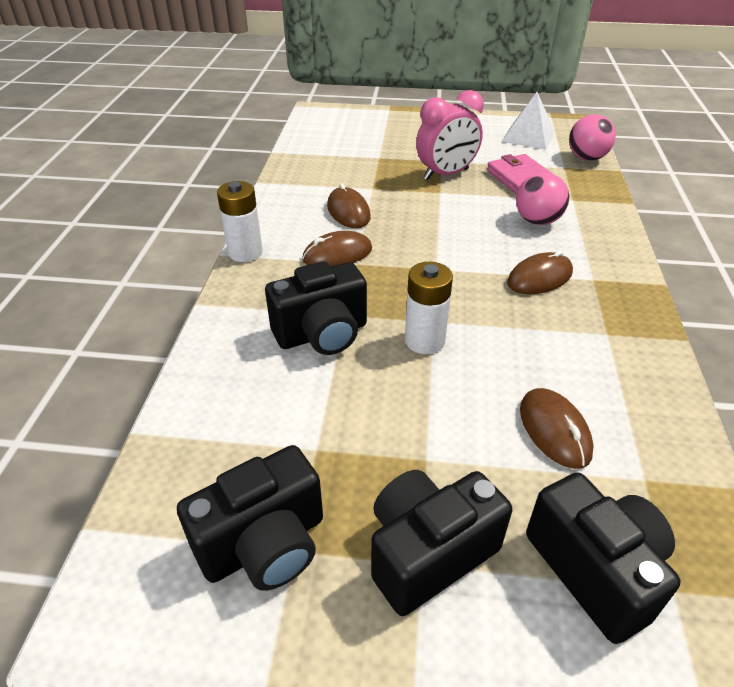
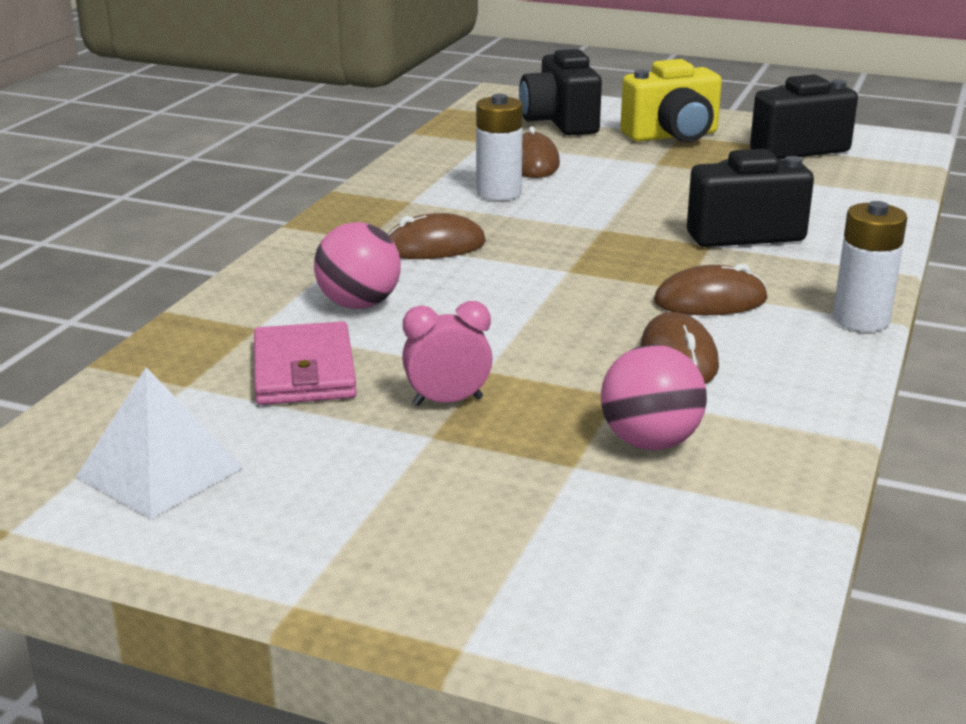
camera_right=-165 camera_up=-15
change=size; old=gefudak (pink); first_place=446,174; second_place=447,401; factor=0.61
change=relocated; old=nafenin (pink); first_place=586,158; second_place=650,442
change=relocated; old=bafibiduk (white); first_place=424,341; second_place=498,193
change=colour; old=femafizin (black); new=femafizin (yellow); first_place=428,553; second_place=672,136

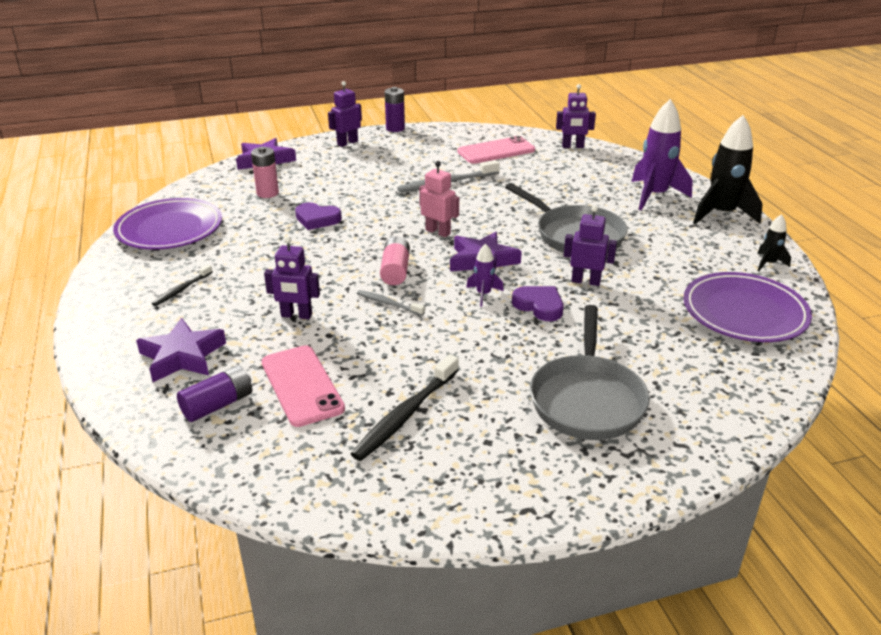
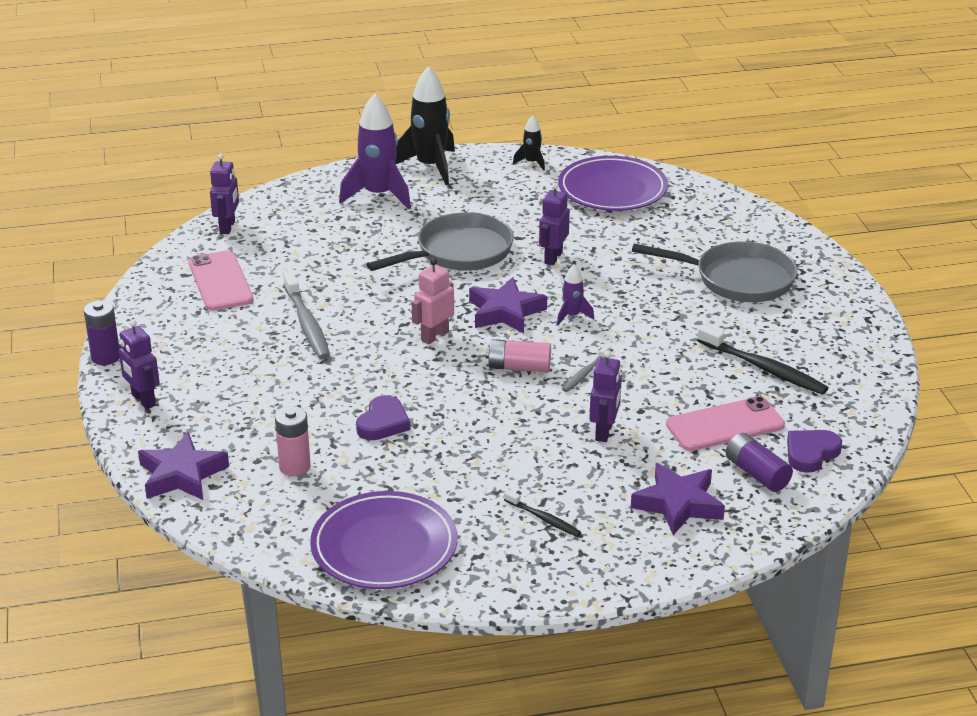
camera_right=-85 camera_up=0
change=relocated; old=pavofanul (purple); first_place=539,306; second_place=811,453

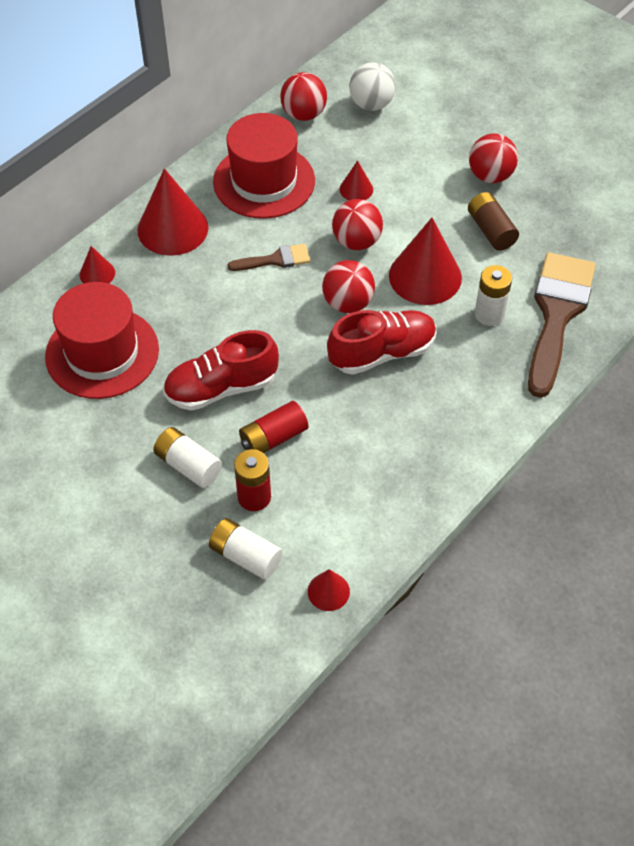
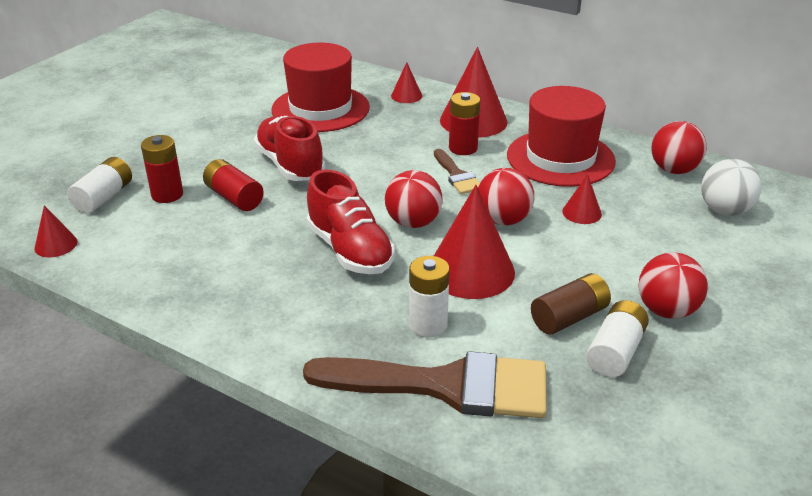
camera_right=80 camera_up=-20
change=relocated; old=bafibiduk (white); first_place=188,465; second_place=615,352
change=appeared; new=bafibiduk (red); second_place=463,148

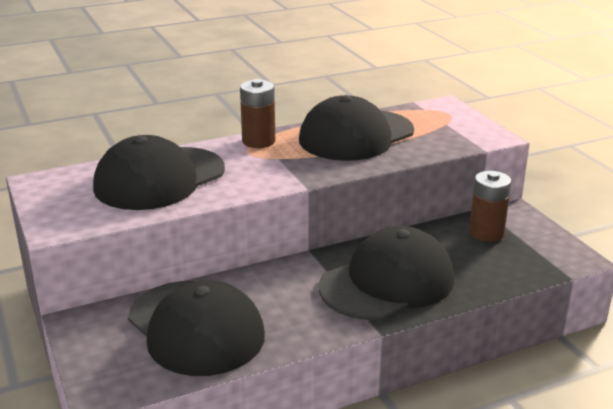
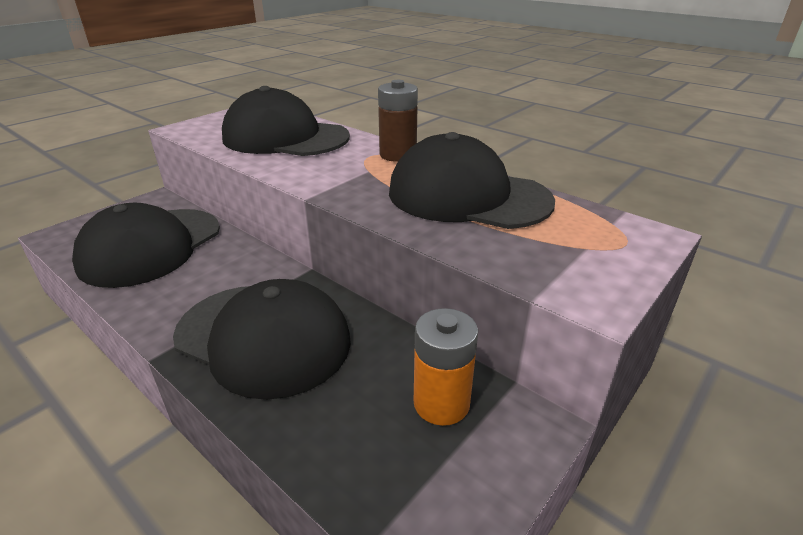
camera_right=65 camera_up=5
change=colour; old=bafibiduk (brown); new=bafibiduk (orange); first_place=486,233; second_place=441,403

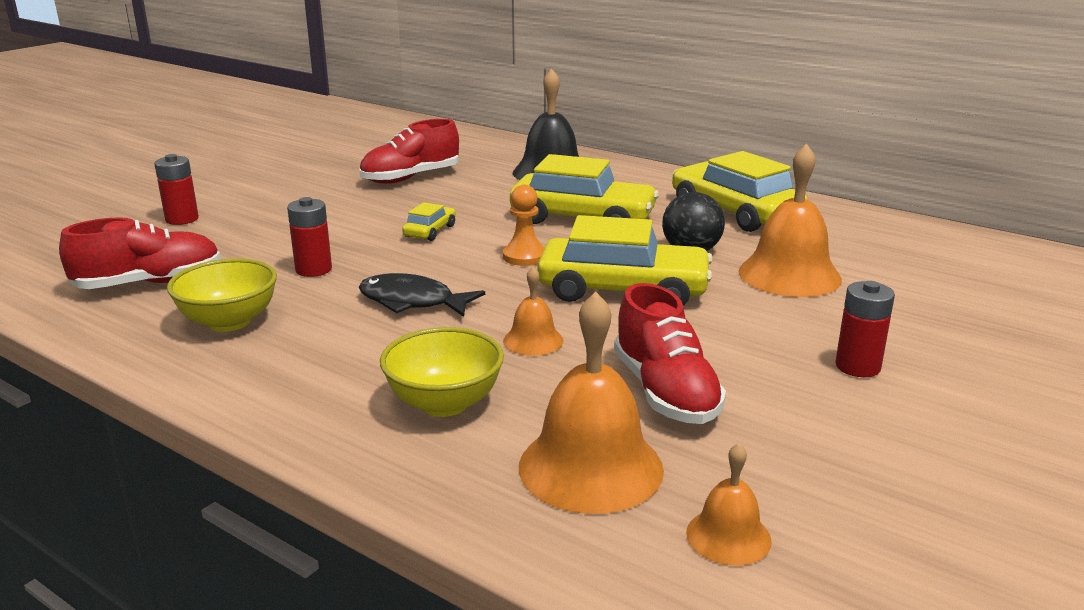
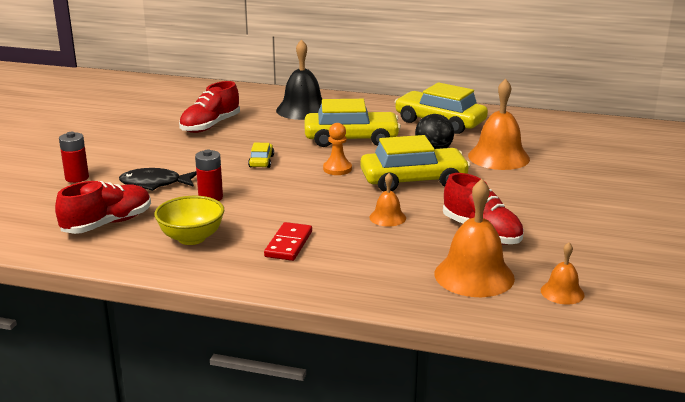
camera_right=-20 camera_up=0
change=relocated; old=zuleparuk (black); first_place=412,302; second_place=155,184
change=missing; old=bafibiduk (red); first_place=857,367
change=missing; old=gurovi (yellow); first_place=444,403
change=appeared; new=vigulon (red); second_place=288,244

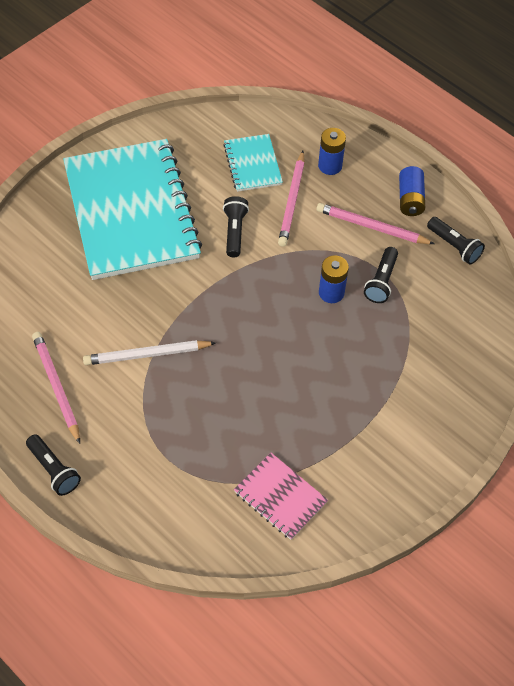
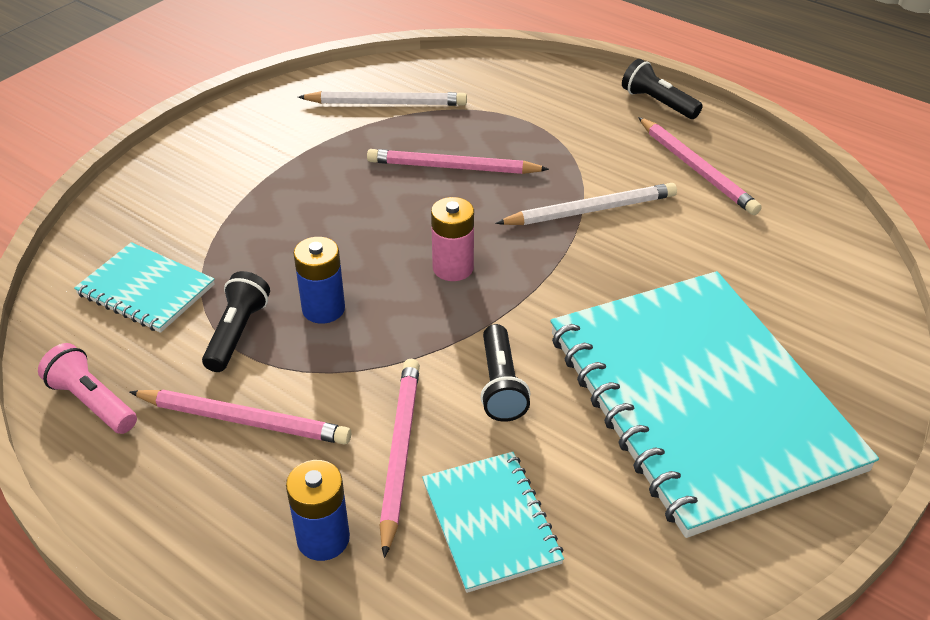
camera_right=175 camera_up=-15
change=missing; old=bafibiduk (blue); first_place=410,199
change=colour; old=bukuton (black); new=bukuton (pink); first_place=454,246; second_place=92,402
change=exchanged; old=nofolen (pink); new=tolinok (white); first_place=280,497; second_place=386,103
change=appeared; new=tolinok (pink); second_place=452,167
change=appeared; new=bafibiduk (pink); second_place=453,268
change=appeared; new=nofolen (turquoise); second_place=146,290

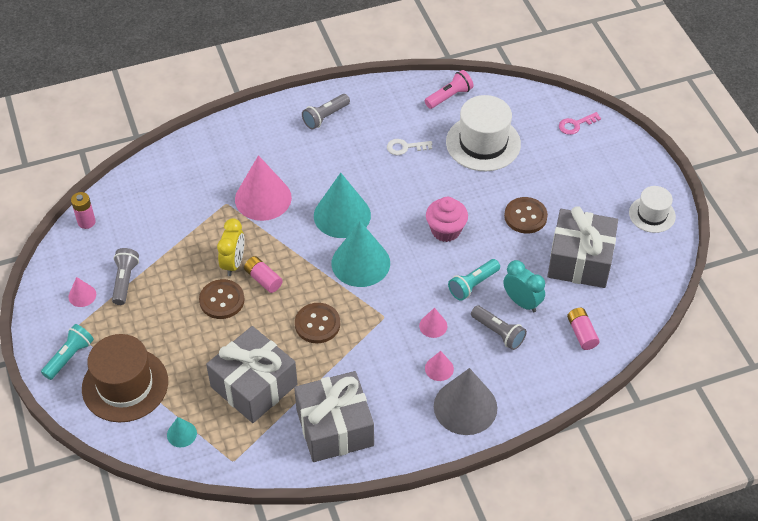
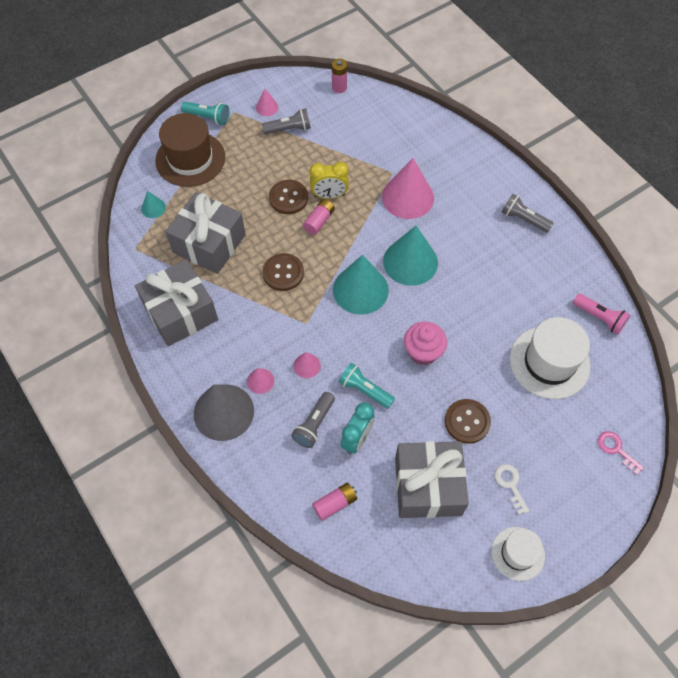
camera_right=75 camera_up=10
change=relocated; old=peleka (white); first_place=405,147; second_place=510,484

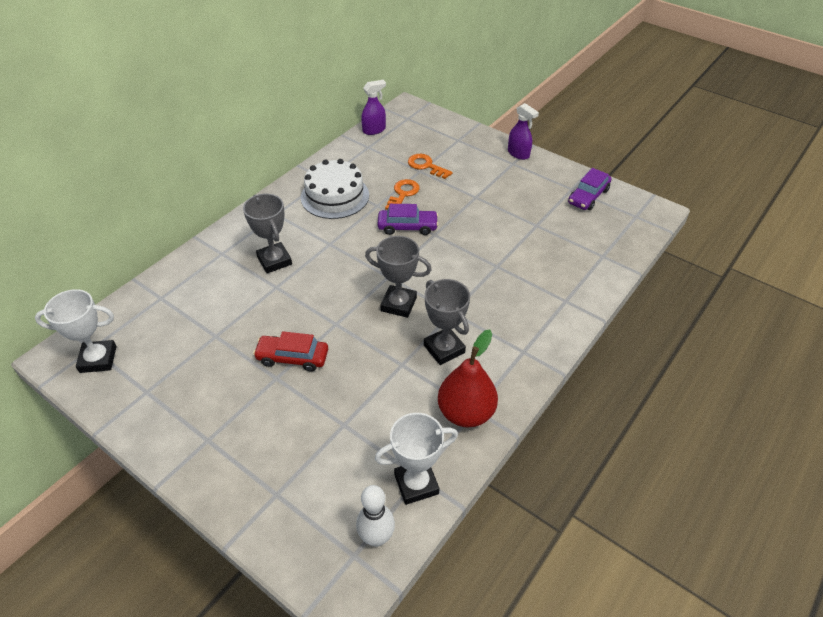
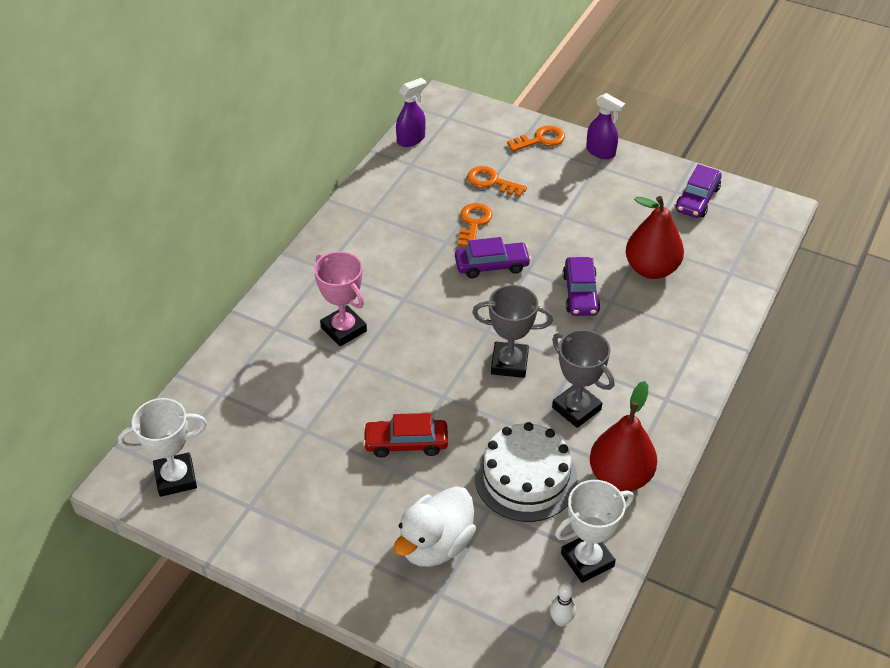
camera_right=-10 camera_up=0
change=relocated; old=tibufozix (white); first_place=335,196; second_place=526,478
change=colour; old=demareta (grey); new=demareta (pink); first_place=274,261; second_place=343,329
change=size; old=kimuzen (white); first_place=376,537; second_place=561,620; factor=0.64
change=appeared; new=peleka (orange); second_place=540,139
change=appeared; new=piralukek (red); second_place=651,269
change=appeared; new=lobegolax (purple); second_place=580,293
change=appeared; new=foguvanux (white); second_place=435,545

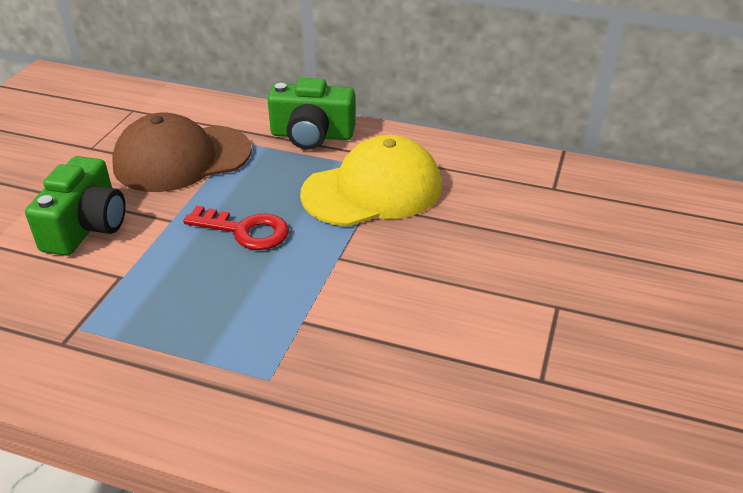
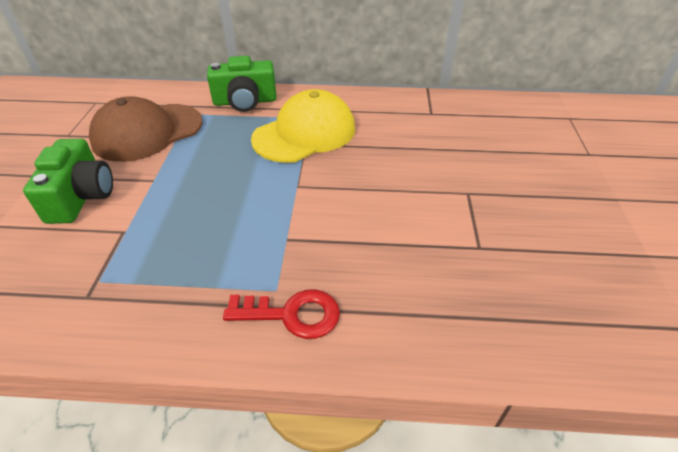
camera_right=-15 camera_up=5
change=relocated; old=peleka (red); first_place=245,231; second_place=292,314

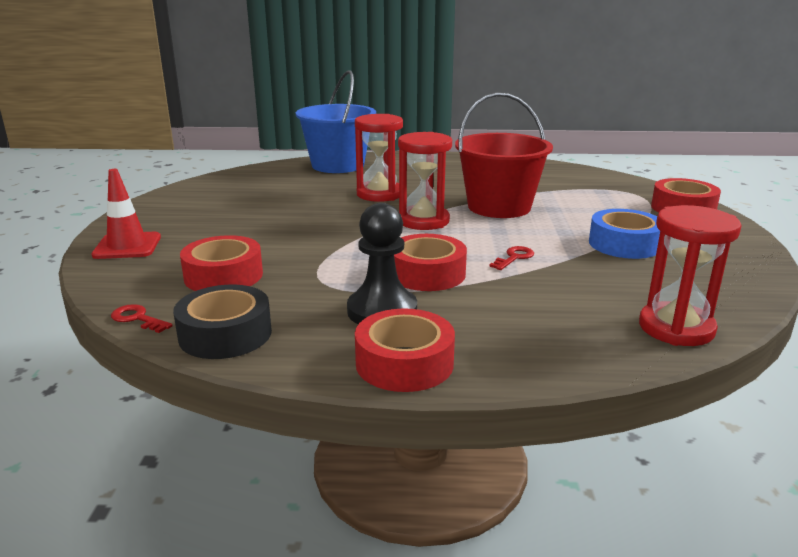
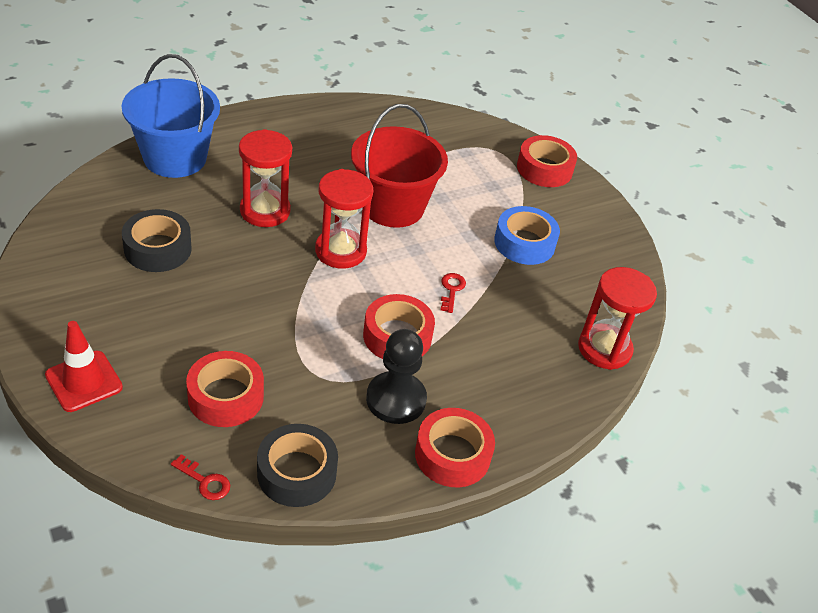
camera_right=-35 camera_up=20
change=spun; old=peleka (red); first_place=138,318; second_place=205,481; degrees=-150
change=appeared; new=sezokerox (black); second_place=158,249

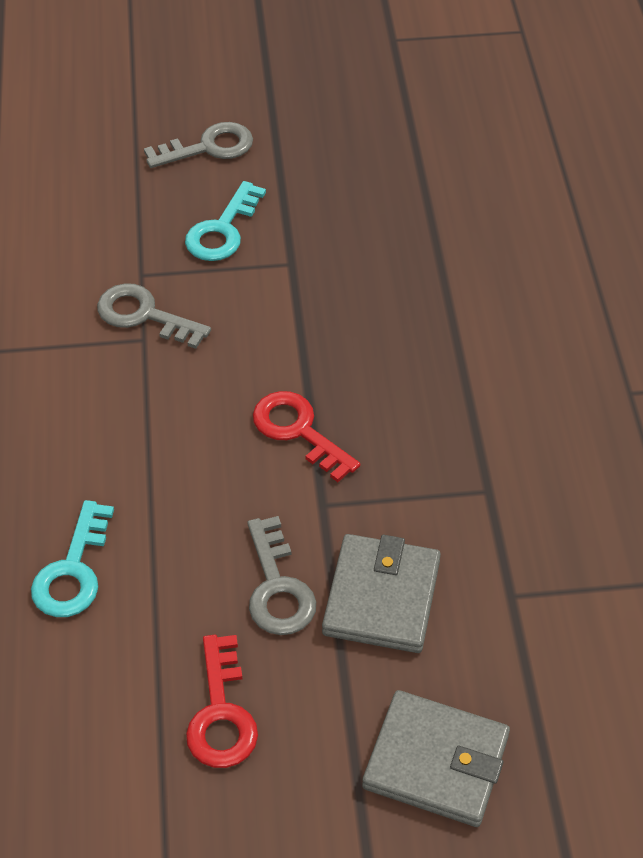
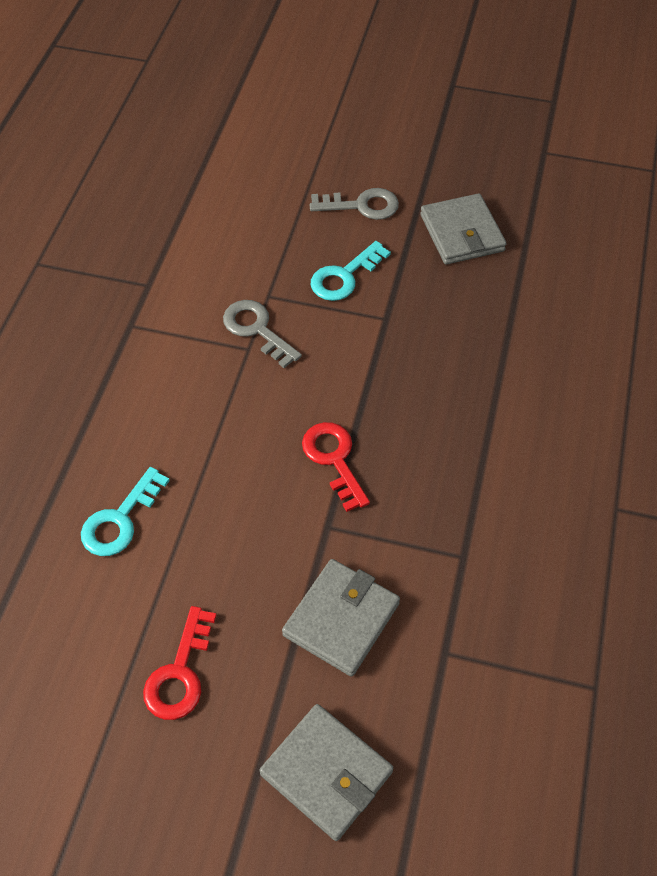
camera_right=20 camera_up=5
change=missing; old=peleka (grey); first_place=277,588
change=appeared; new=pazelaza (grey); second_place=462,233

